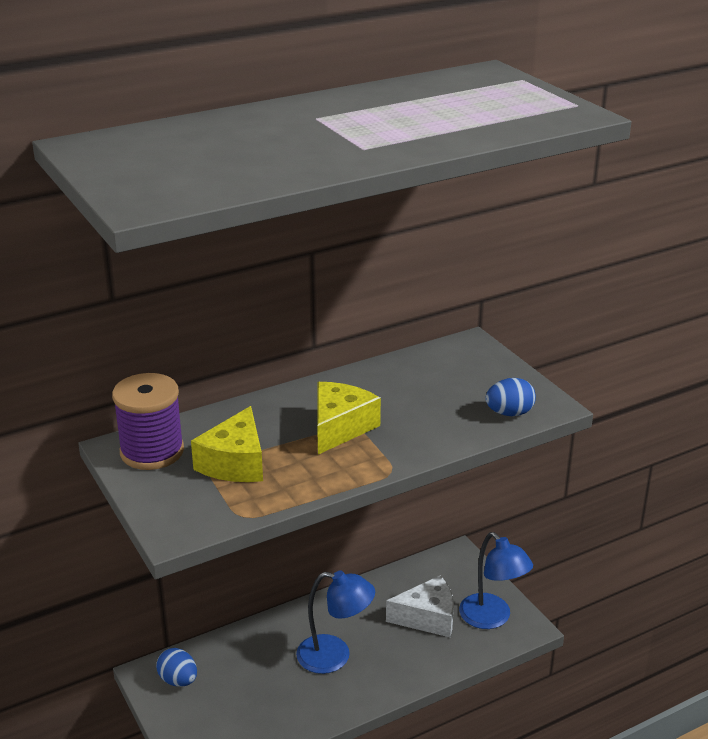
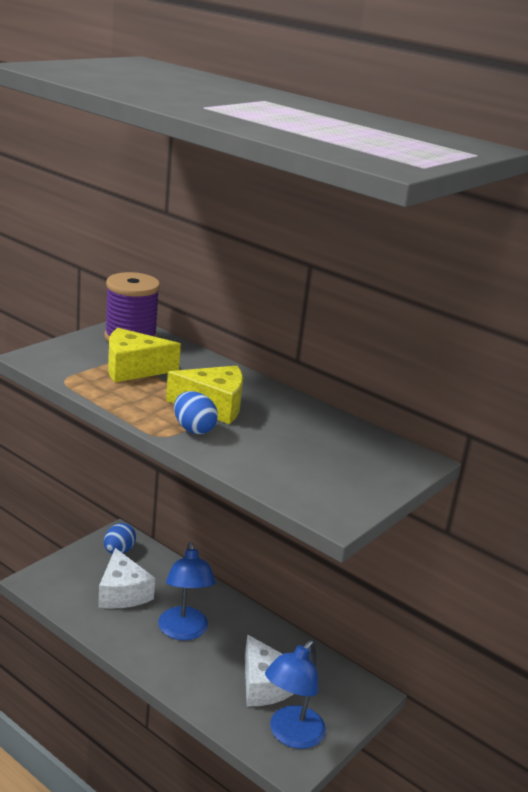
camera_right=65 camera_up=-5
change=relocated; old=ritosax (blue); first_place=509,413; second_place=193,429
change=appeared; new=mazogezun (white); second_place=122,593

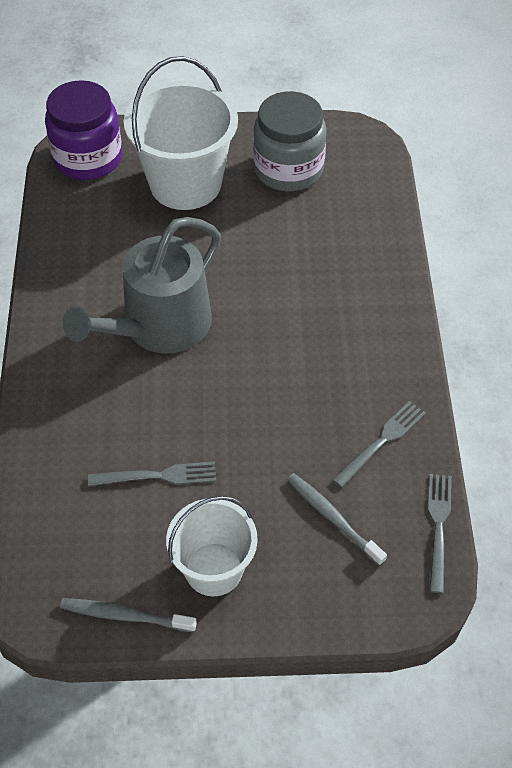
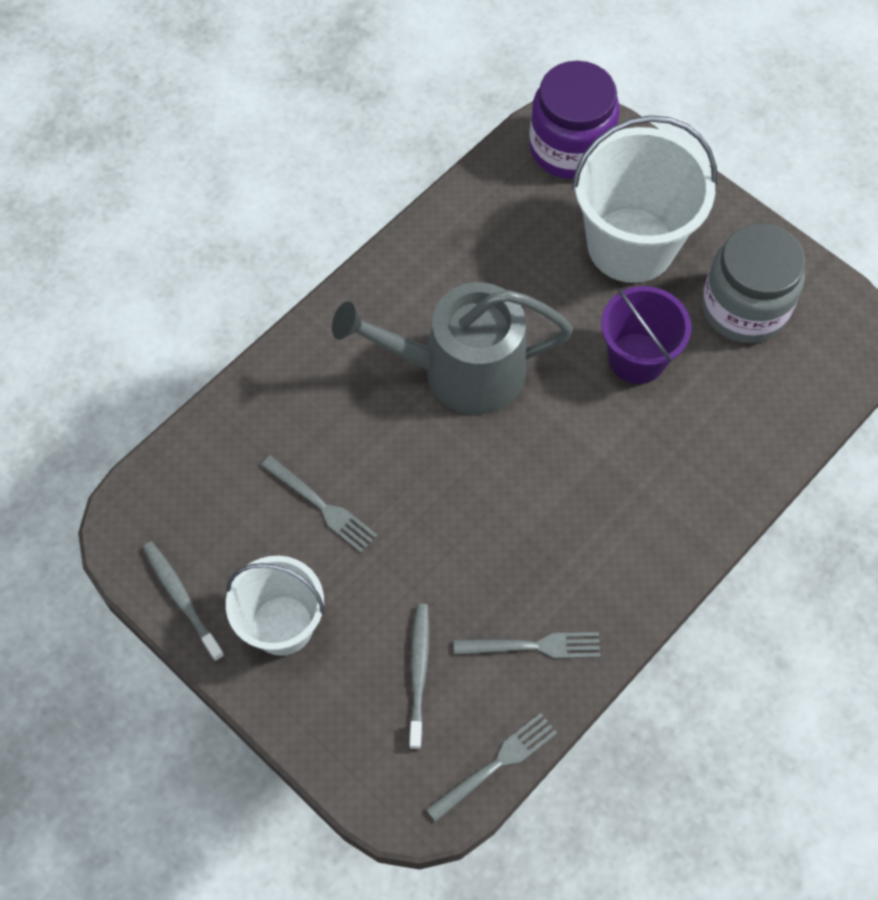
camera_right=45 camera_up=10
change=appeared; new=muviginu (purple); second_place=637,358

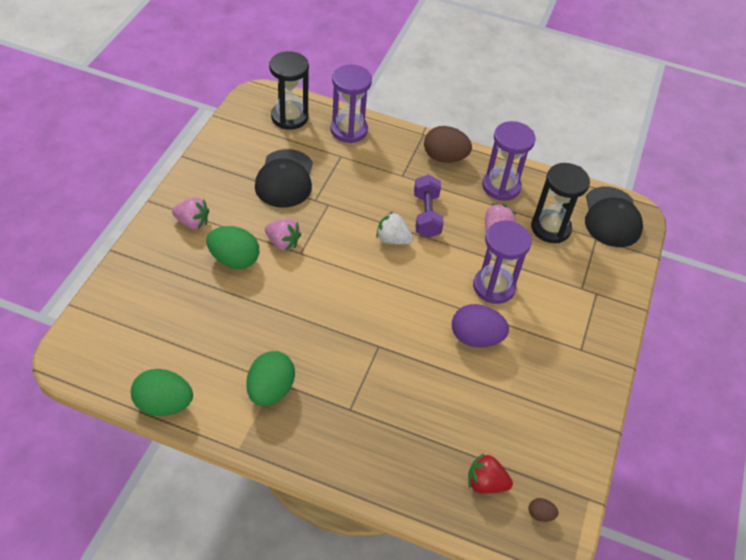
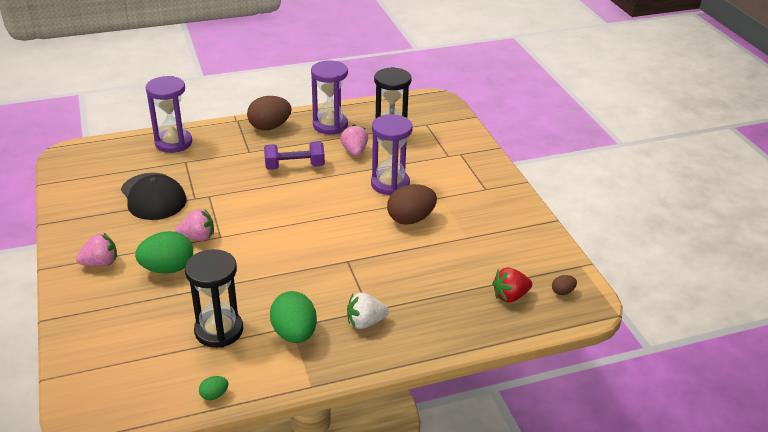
camera_right=-35 camera_up=-15
change=relocated; old=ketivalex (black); first_place=289,117; second_place=219,330
change=spun; old=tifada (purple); first_place=426,215; second_place=294,166; degrees=-60
change=missing; old=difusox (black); first_place=611,217
change=relocated; old=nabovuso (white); first_place=392,239; second_place=365,322
change=colour; old=ritosax (purple); new=ritosax (brown); first_place=475,338; second_place=410,219
change=size; old=ritosax (green); first_place=164,404; second_place=214,395; factor=0.46

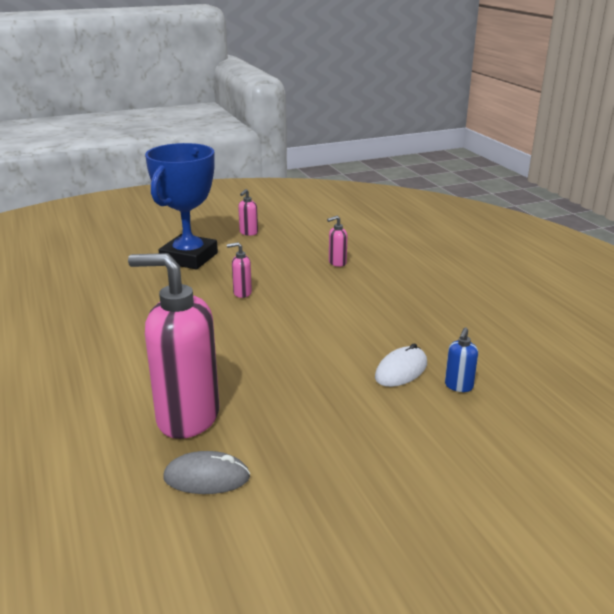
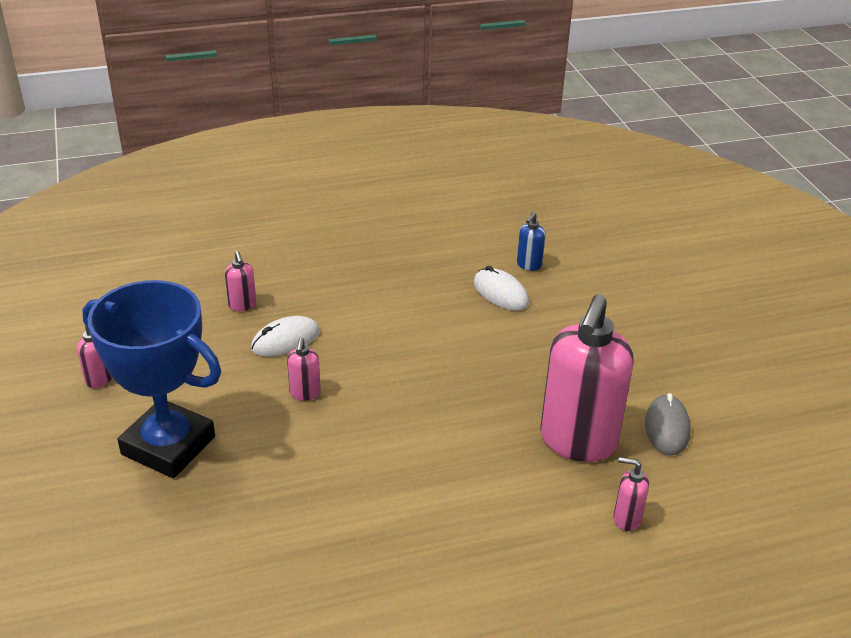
camera_right=-85 camera_up=10
change=spun; old=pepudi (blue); first_place=458,386; second_place=529,265; degrees=90
change=appeared; new=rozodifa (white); second_place=285,340
change=appeared; new=pepudi (pink); second_place=626,519

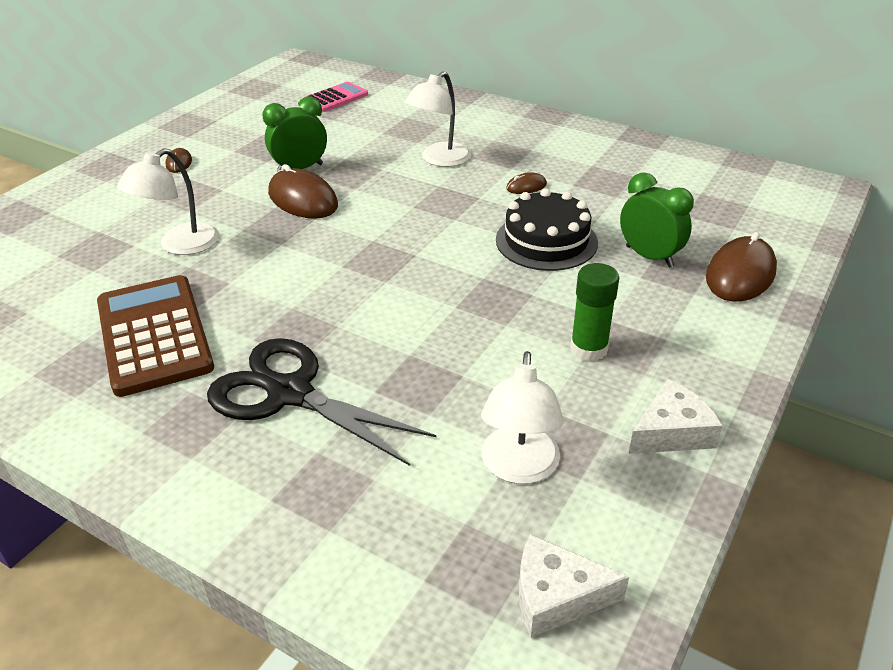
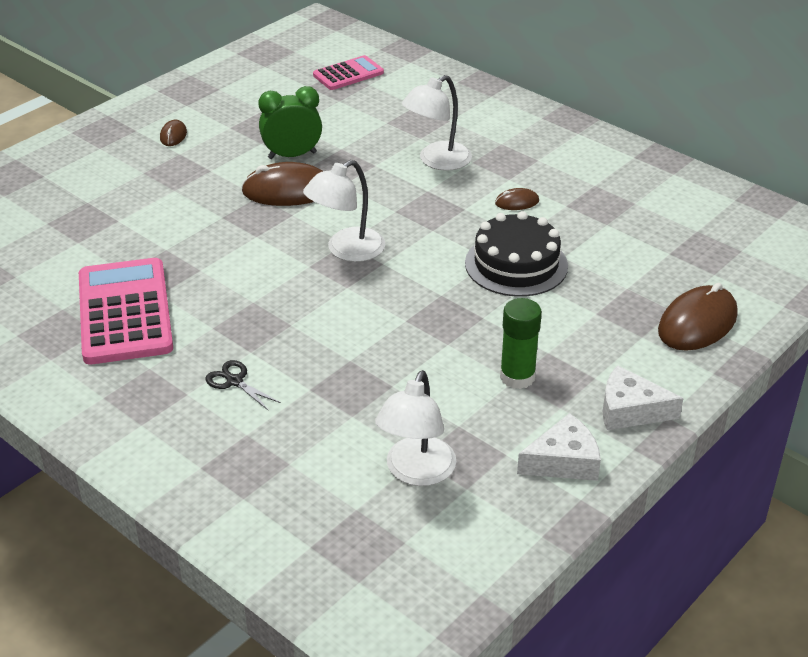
camera_right=10 camera_up=0
change=relocated; old=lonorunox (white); first_place=180,245; second_place=346,250
change=spun; old=rozodifa (brown); first_place=303,199; second_place=287,190; degrees=-60
change=missing; old=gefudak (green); first_place=649,256
change=colour; old=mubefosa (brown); new=mubefosa (pink); first_place=154,335; second_place=125,312
change=size; old=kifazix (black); first_place=290,394; second_place=234,381; factor=0.41
change=relocated; old=mazogezun (white); first_place=556,596; second_place=630,410

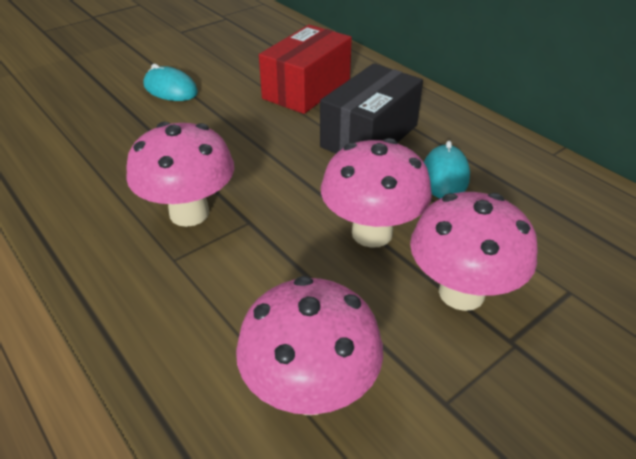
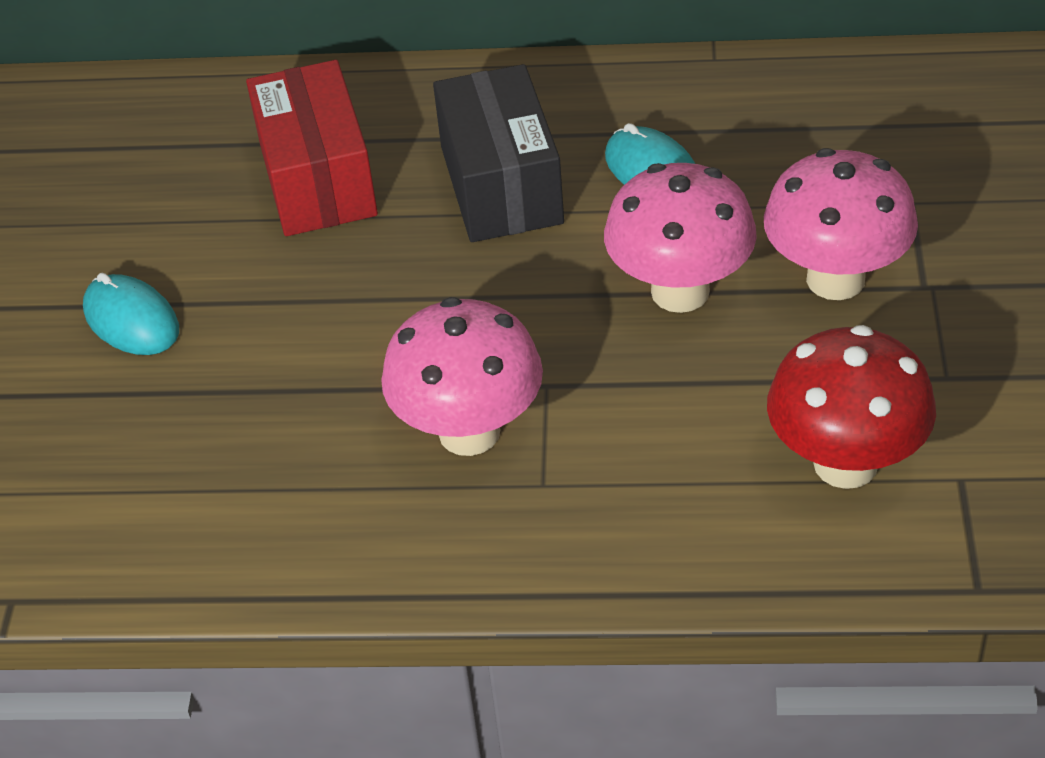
camera_right=-45 camera_up=5
change=spun; old=rozodifa (turquoise); first_place=170,89; second_place=131,320; degrees=60
change=colour; old=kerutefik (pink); new=kerutefik (red); first_place=310,391; second_place=845,463

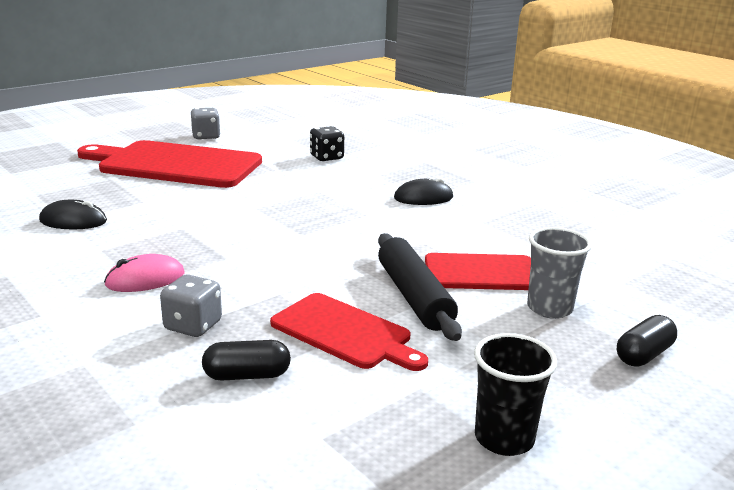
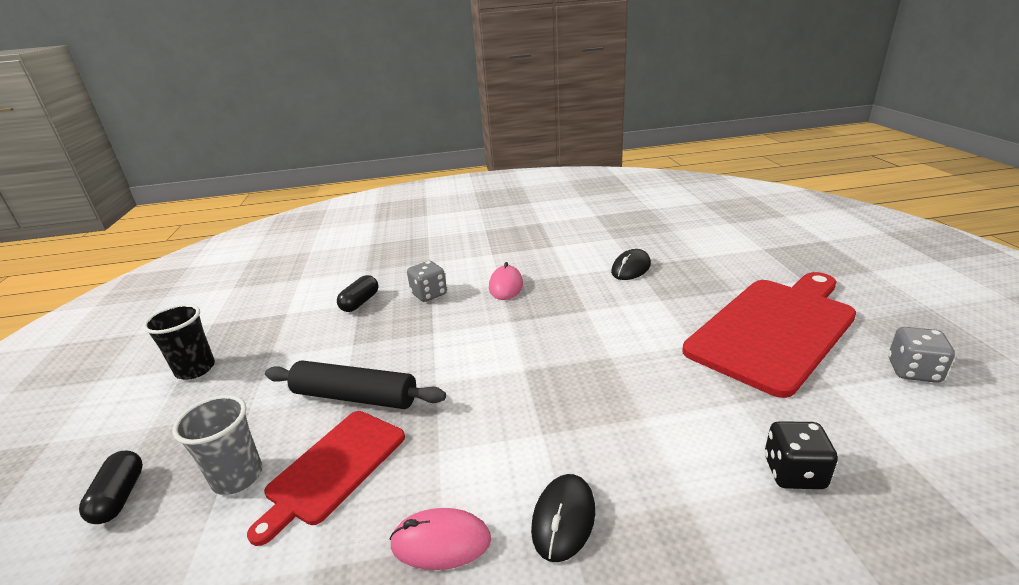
camera_right=125 camera_up=5
change=missing; old=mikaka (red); first_place=345,332
change=appeared; new=rozodifa (pink); second_place=441,542

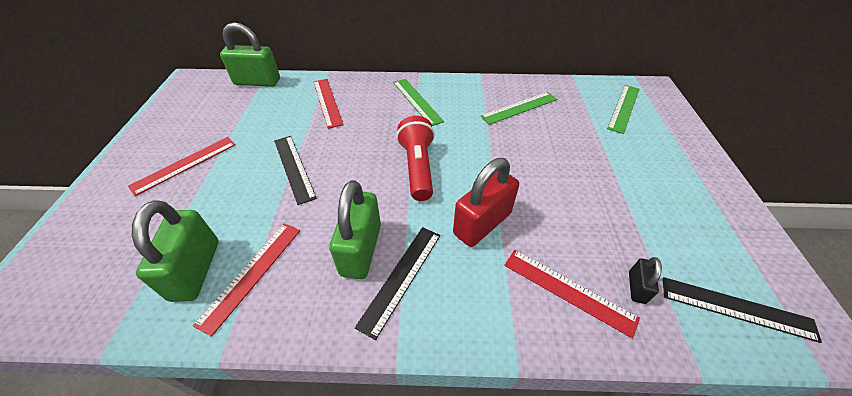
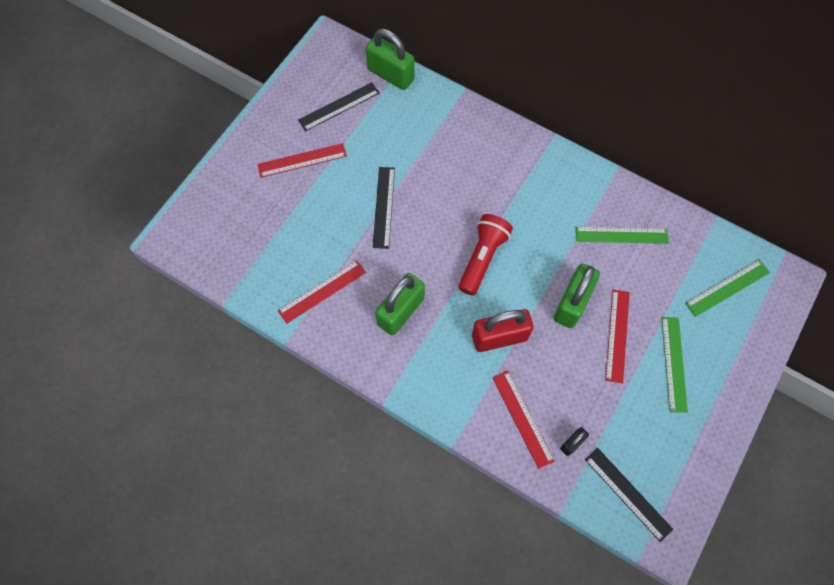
camera_right=30 camera_up=20
change=relocated; old=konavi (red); first_place=327,102; second_place=617,335
change=relocated; old=konavi (green); first_place=417,101; second_place=674,363
change=relocated; old=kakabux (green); first_place=196,270; second_place=572,303
change=relocated; old=konavi (black); first_place=401,278; second_place=339,106

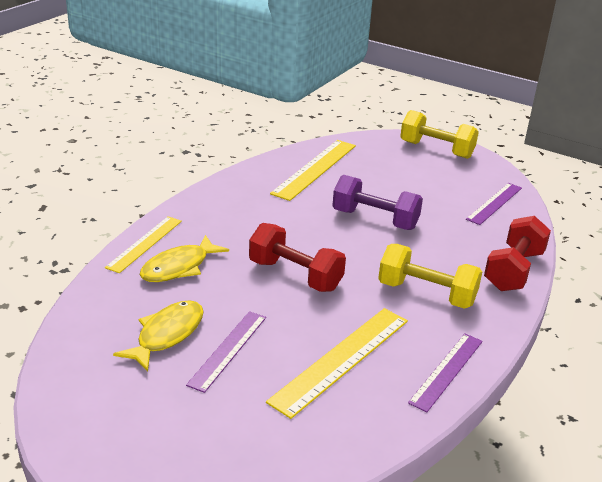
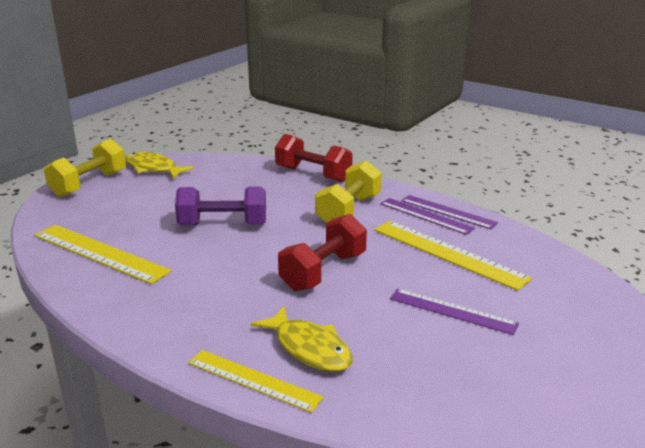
camera_right=-85 camera_up=-5
change=spun; old=tifada (purple); first_place=375,219; second_place=223,225; degrees=60
change=relocated; old=konavi (purple); first_place=494,203; second_place=426,216
change=relocated; old=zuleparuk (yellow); first_place=167,335; second_place=153,168

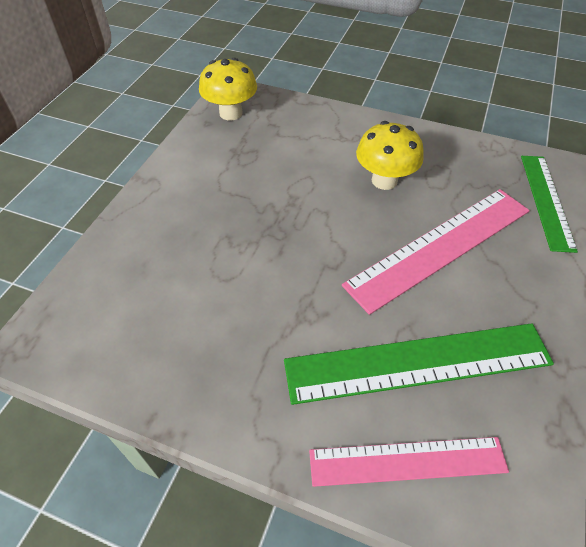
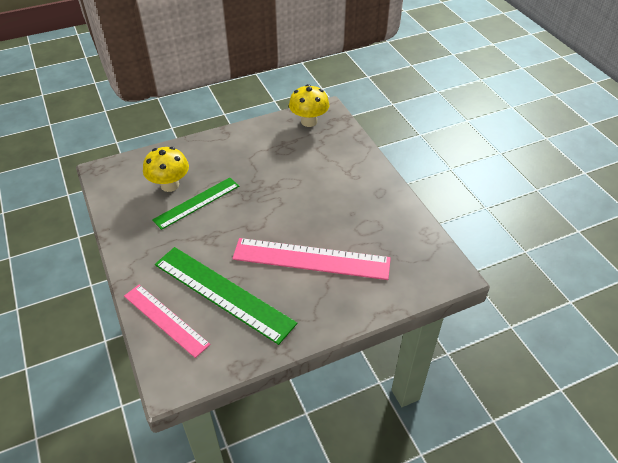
camera_right=45 camera_up=-5
change=relocated; old=kerutefik (yellow); first_place=384,180; second_place=170,185
change=relocated; old=konavi (green); first_place=546,200; second_place=197,202

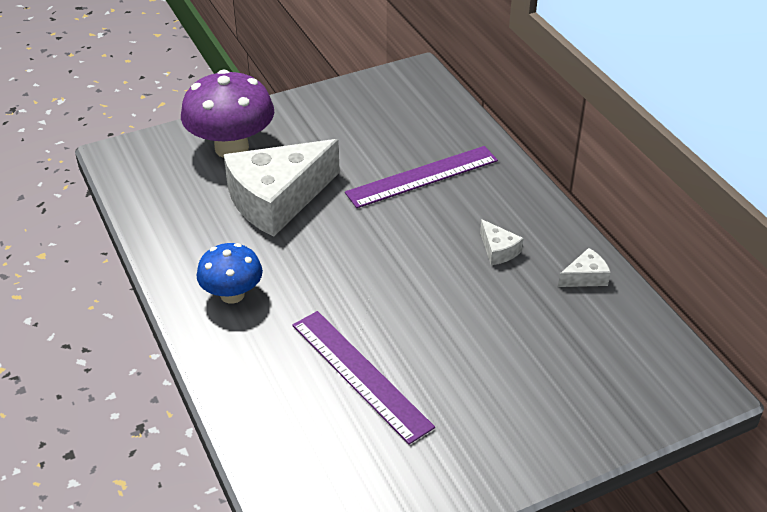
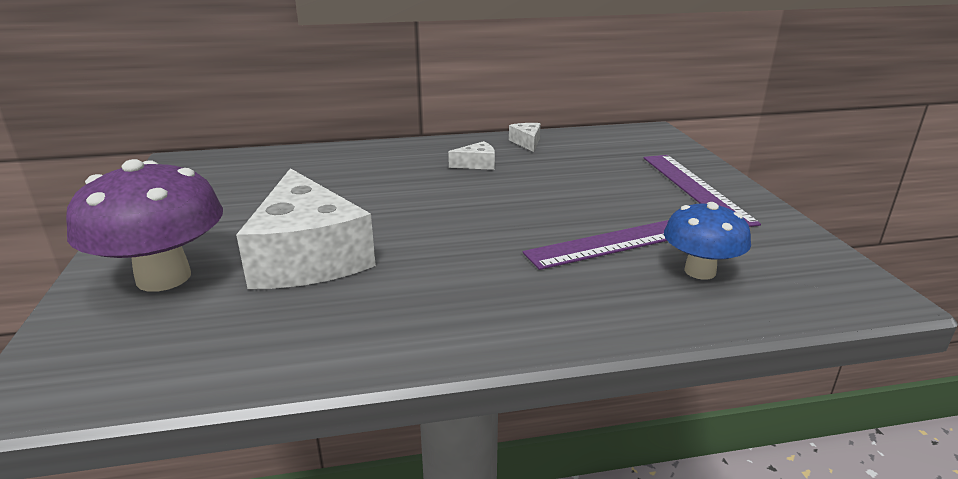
camera_right=-75 camera_up=-15
change=relocated; old=konavi (purple); first_place=422,176; second_place=695,188
change=relocated; old=kerutefik (blue); first_place=232,294; second_place=700,271

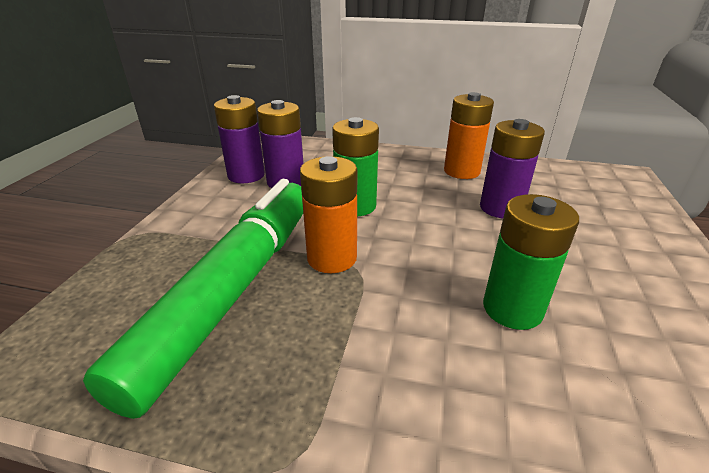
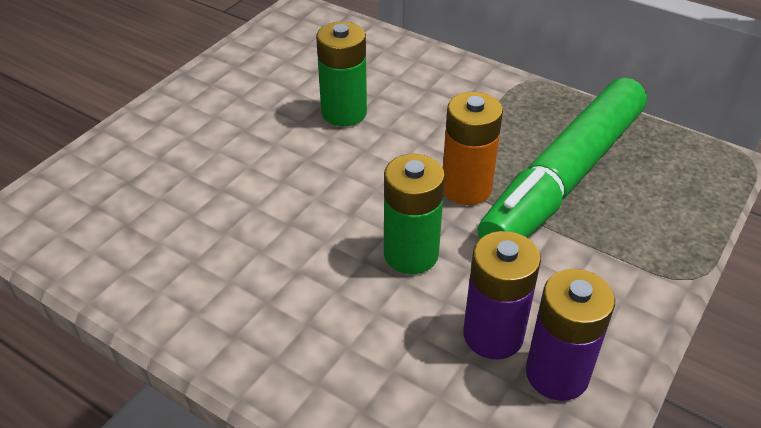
camera_right=-160 camera_up=10
change=missing; old=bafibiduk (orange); first_place=461,171
change=missing; old=bafibiduk (purple); first_place=501,208

